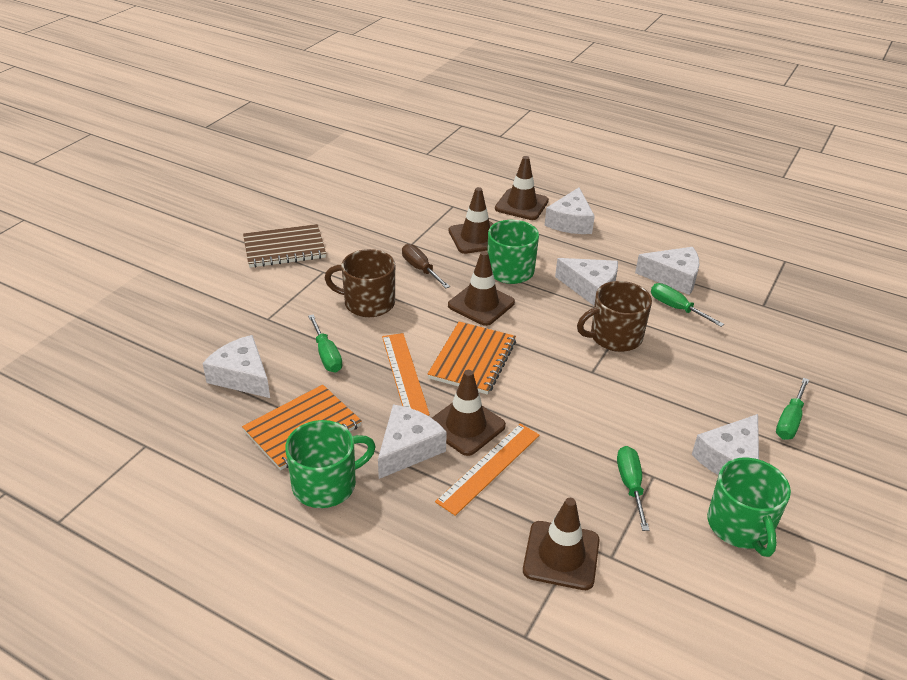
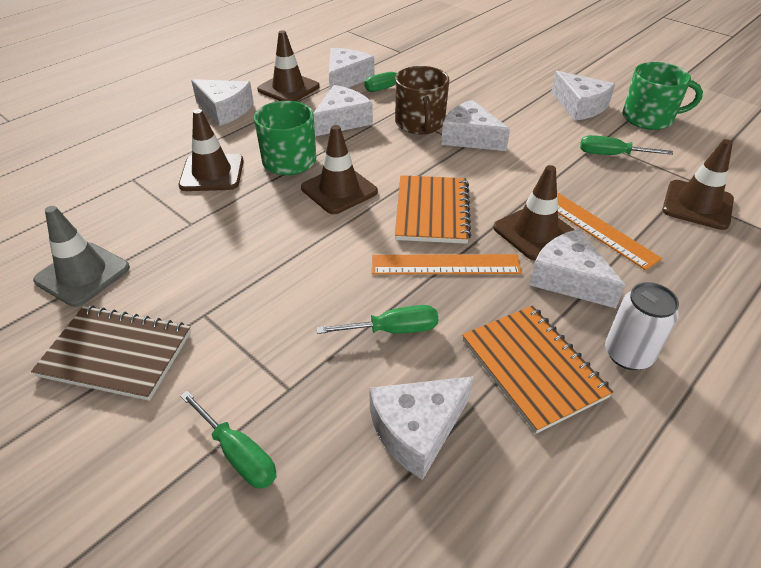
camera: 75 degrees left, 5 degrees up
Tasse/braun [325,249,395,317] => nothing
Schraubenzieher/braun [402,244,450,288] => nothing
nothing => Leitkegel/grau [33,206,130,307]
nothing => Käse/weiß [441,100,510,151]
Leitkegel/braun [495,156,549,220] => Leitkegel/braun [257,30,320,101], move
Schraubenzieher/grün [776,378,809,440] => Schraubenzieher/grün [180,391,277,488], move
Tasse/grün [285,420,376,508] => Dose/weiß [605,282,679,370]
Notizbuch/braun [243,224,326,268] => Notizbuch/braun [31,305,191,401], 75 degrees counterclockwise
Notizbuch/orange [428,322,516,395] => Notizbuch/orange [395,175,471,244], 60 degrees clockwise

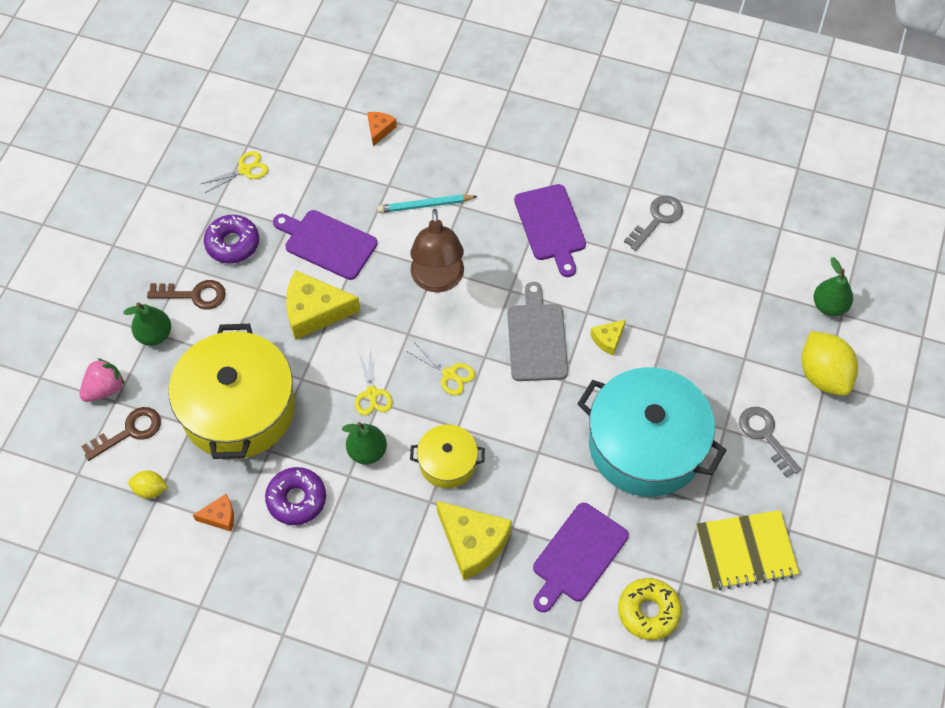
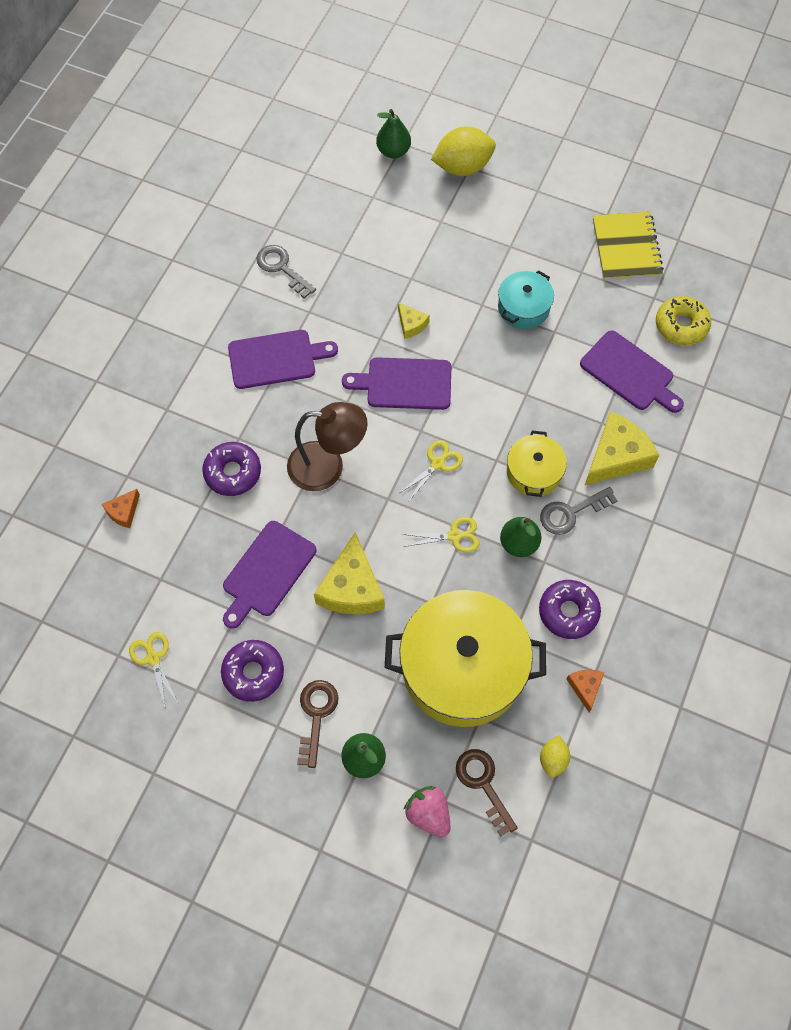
camera: 85 degrees left, 5 degrees up
Schlüssel/grau [739,407,802,478] => Schlüssel/grau [540,487,618,535], move
Bleistift/türkis [377,194,478,213] => Donut/lila [202,442,261,496]
Schneidebrett/grau [508,282,568,381] => Schneidebrett/lila [342,357,451,410]
Käse/orange [367,112,397,146] => Käse/orange [102,489,140,528], 75 degrees counterclockwise
Kochtopf/türkis [577,367,726,497] => Kochtopf/türkis [498,270,554,329], x0.49

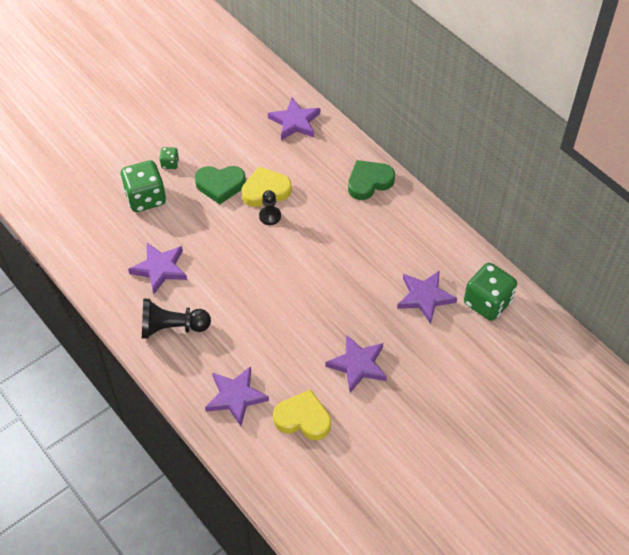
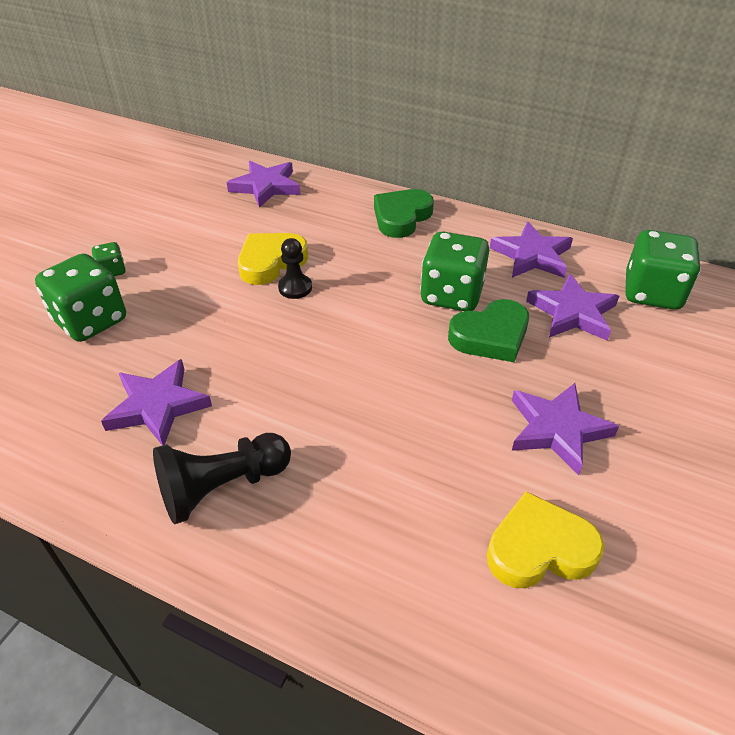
camera: 25 degrees left, 10 degrees down
nothing => Spielwürfel/grün [420,232,489,311]
Herz/grün [195,166,246,205] => Herz/grün [448,299,529,362], move
Stern/lila [205,366,269,426] => Stern/lila [490,222,573,278], move

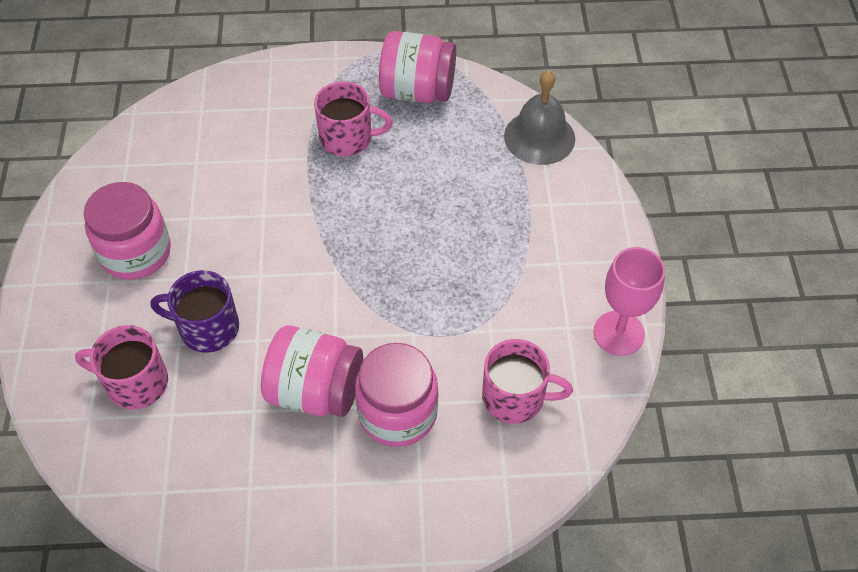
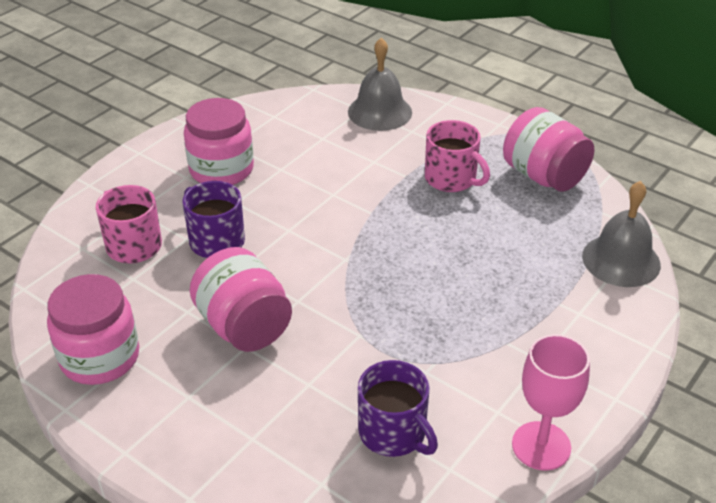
camera: 40 degrees right, 15 degrees down
nothing => Glocke/grau [348,38,412,131]
Einmachglas/rosa [355,343,438,447] => Einmachglas/rosa [47,274,139,385], move
Tasse/rosa [482,339,573,424] => Tasse/lila [358,360,438,457]

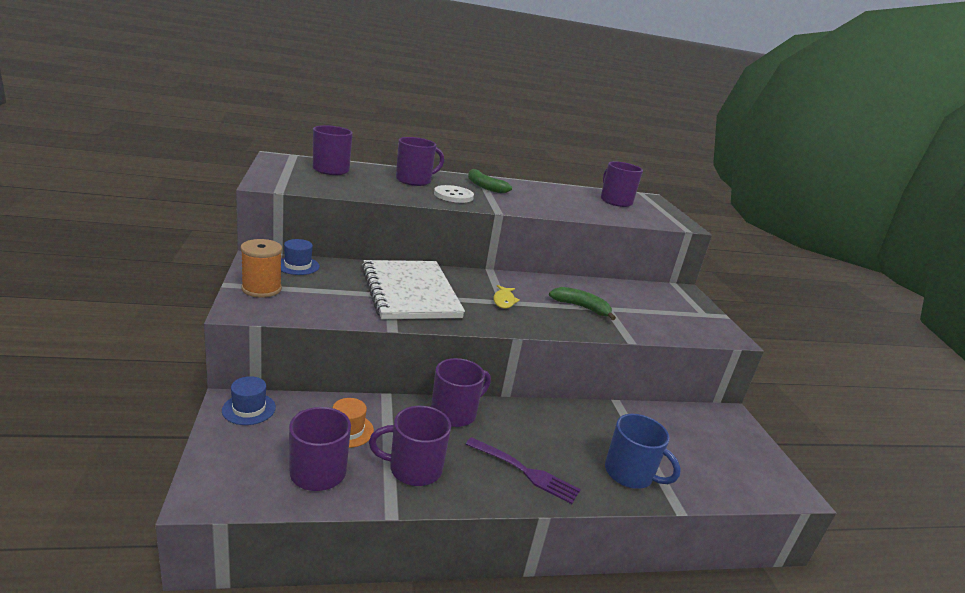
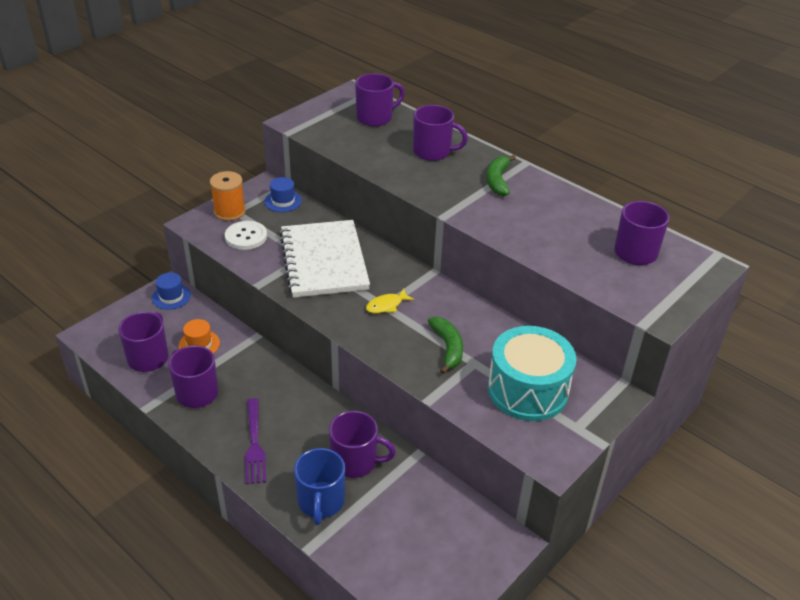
camera: 55 degrees right, 15 degrees up
nothing => Trommel/türkis [488,326,577,421]
Tasse/lila [431,358,491,427] => Tasse/lila [329,411,396,478], move
Knopf/weiß [434,185,474,203] => Knopf/weiß [225,221,267,250], move
Notizbuch/weiß [361,260,465,319] => Notizbuch/weiß [279,220,370,298], 45 degrees counterclockwise

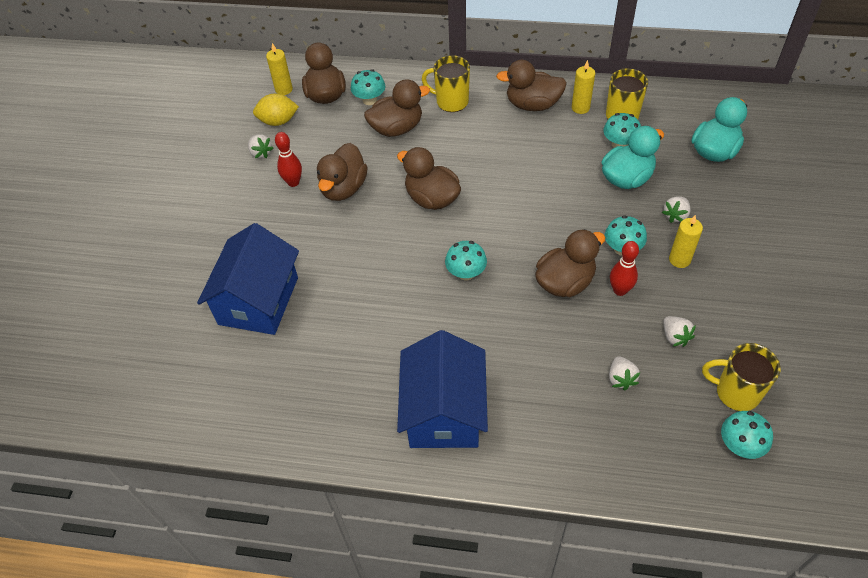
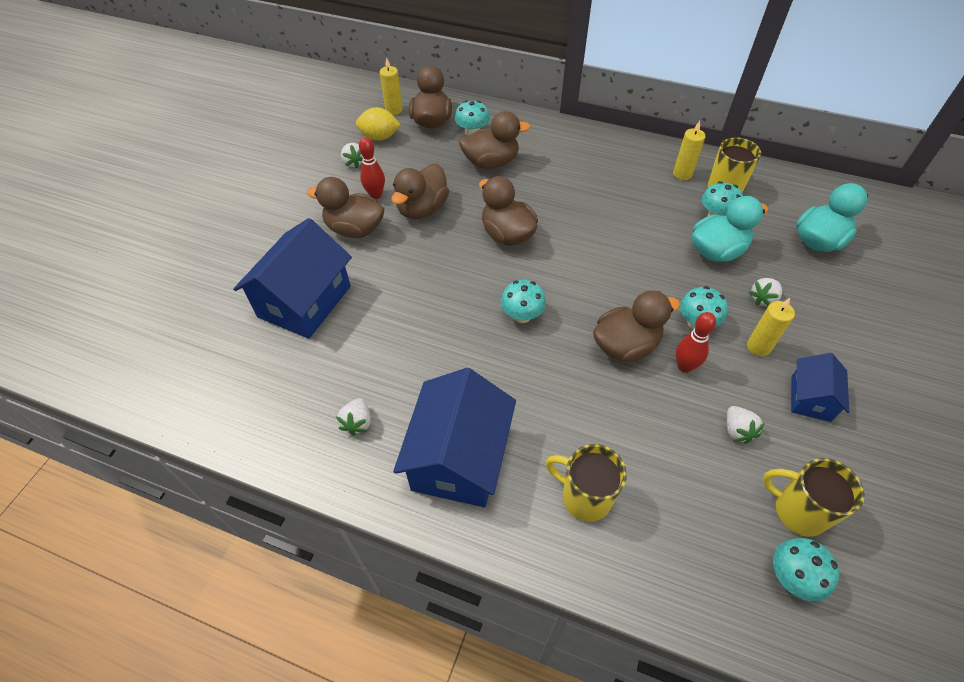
camera: 10 degrees right, 0 degrees up
nothing => Haus/blau [791,353,849,422]
Tasse/gelb [422,55,470,112] => Tasse/gelb [546,444,627,522], move
Ente/braun [496,60,567,111] => Ente/braun [307,177,384,238], move
Erdbeere/weiß [609,356,640,390] => Erdbeere/weiß [336,398,371,436], move

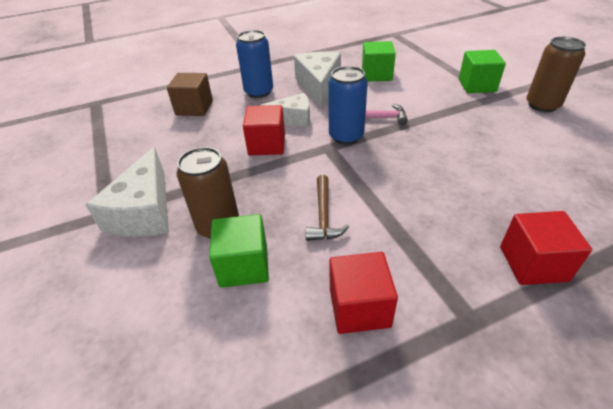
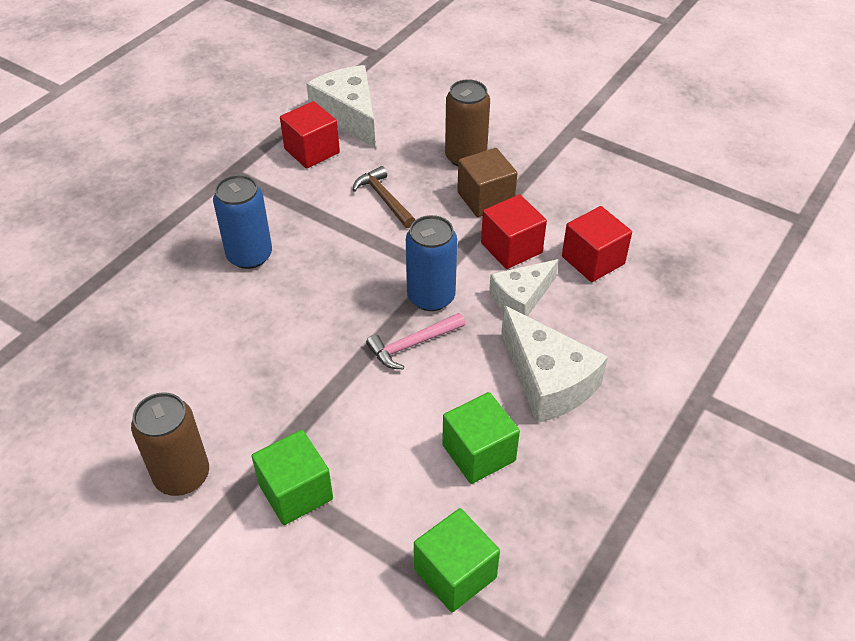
camera: 145 degrees right, 5 degrees up
Käse/weiß [86,147,169,237] => Käse/weiß [306,65,375,148], move
Kubus/braun [167,73,213,116] => Kubus/braun [457,148,517,217], move
Kubus/grün [209,214,269,288] => Kubus/grün [414,508,500,612], move
Dose/blau [236,30,273,98] => Dose/blau [213,175,272,269], move
Kubus/rot [500,211,592,285] => Kubus/rot [562,206,632,282], move

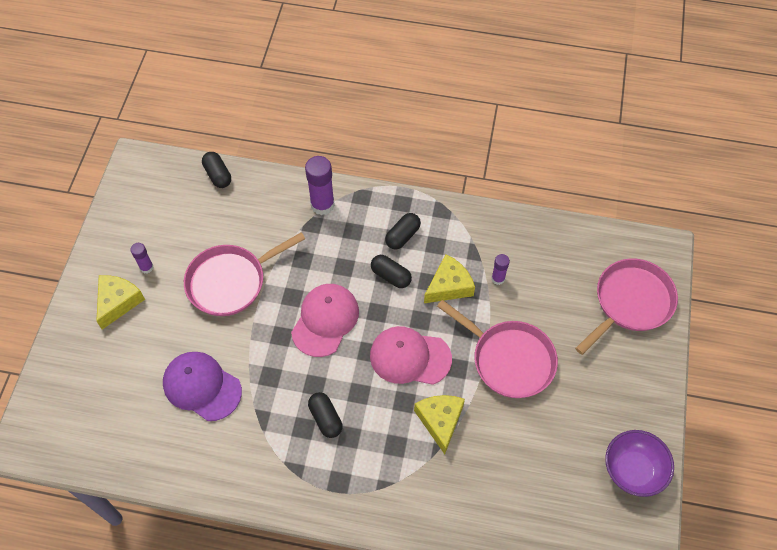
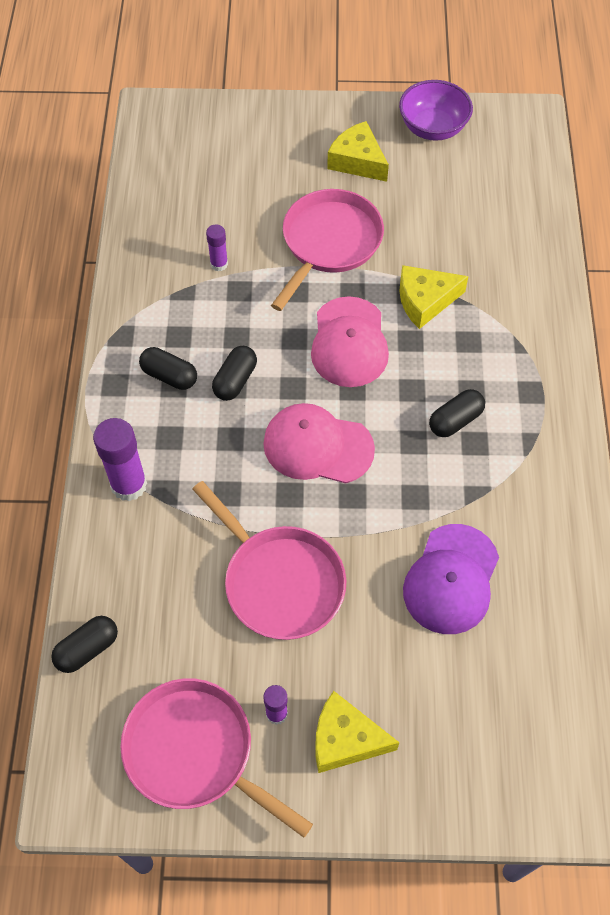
camera: 100 degrees left, 0 degrees up
Käse/gelb [424,254,475,303] => Käse/gelb [327,121,389,182], move
Pfanne/rosa [575,259,678,355] => Pfanne/rosa [120,678,313,838], move

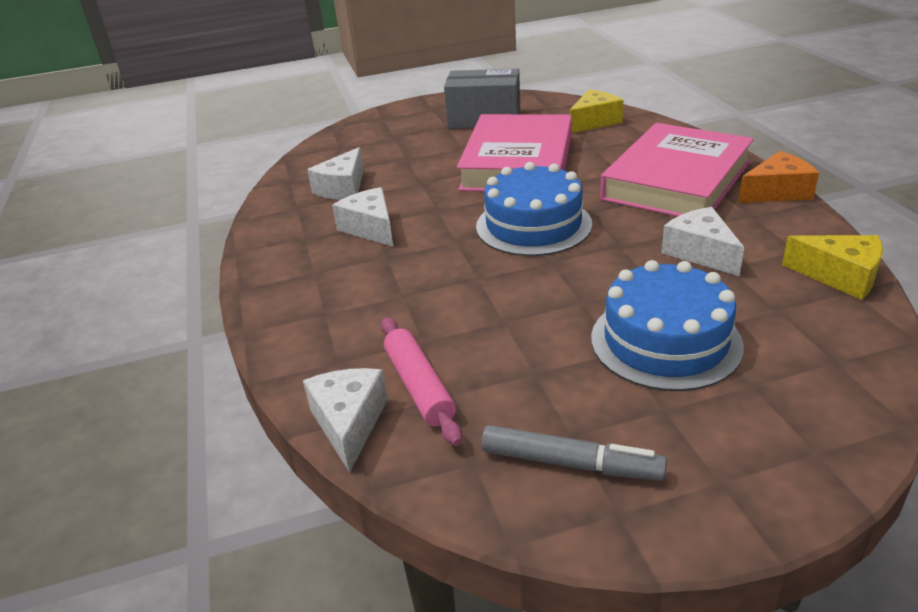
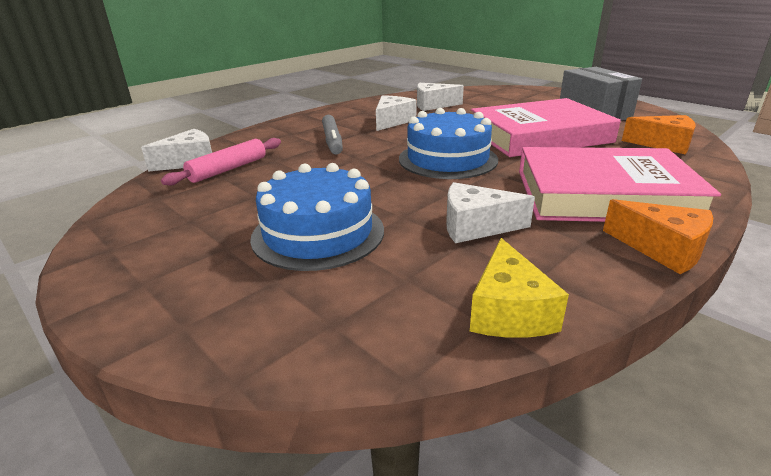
camera: 60 degrees right, 5 degrees down
Filzstift/grau [481,425,667,481] => Filzstift/grau [322,115,343,155], move
Käse/gelb [569,90,624,133] => Käse/orange [622,115,696,154]
Käse/weiß [661,207,744,276] => Käse/weiß [446,182,535,243], 120 degrees counterclockwise

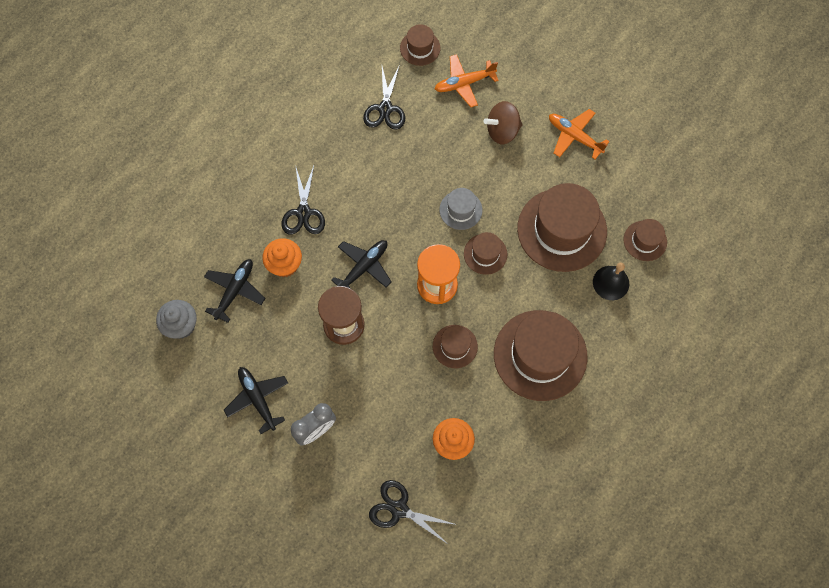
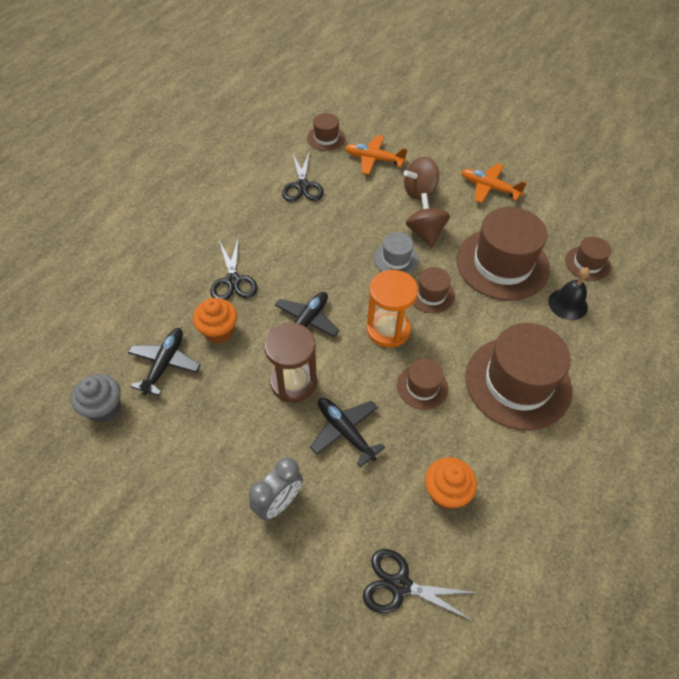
camera: 10 degrees left, 15 degrees down
nothing => Kreisel/braun [406,193,450,247]
Flugzeug/schwarz [224,367,288,434] => Flugzeug/schwarz [310,398,385,467], move
Flugzeug/orange [435,54,499,107] => Flugzeug/orange [345,135,408,175], 45 degrees clockwise

